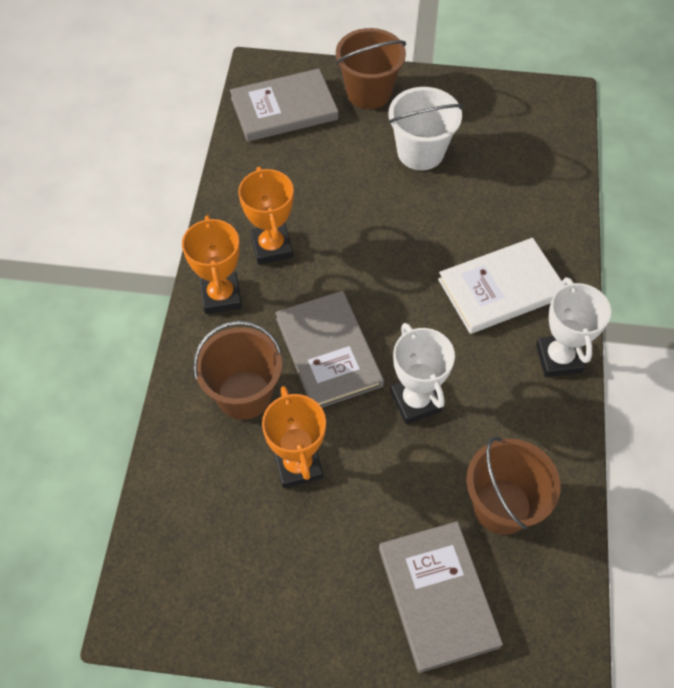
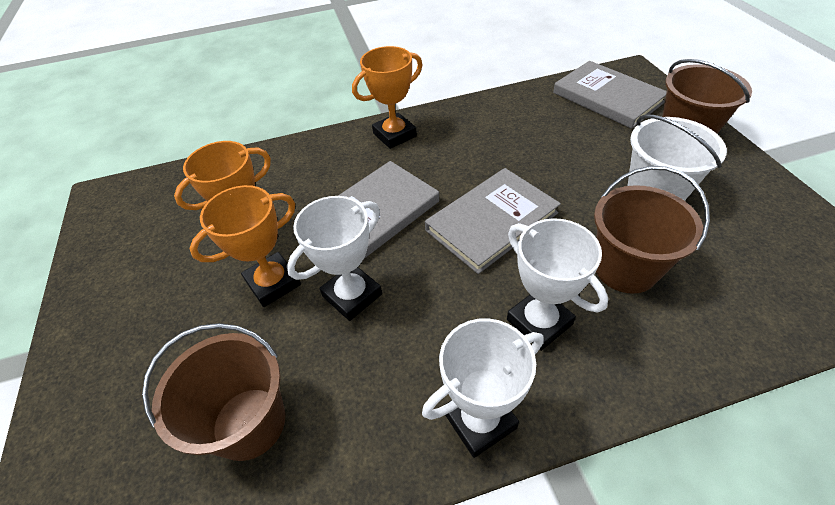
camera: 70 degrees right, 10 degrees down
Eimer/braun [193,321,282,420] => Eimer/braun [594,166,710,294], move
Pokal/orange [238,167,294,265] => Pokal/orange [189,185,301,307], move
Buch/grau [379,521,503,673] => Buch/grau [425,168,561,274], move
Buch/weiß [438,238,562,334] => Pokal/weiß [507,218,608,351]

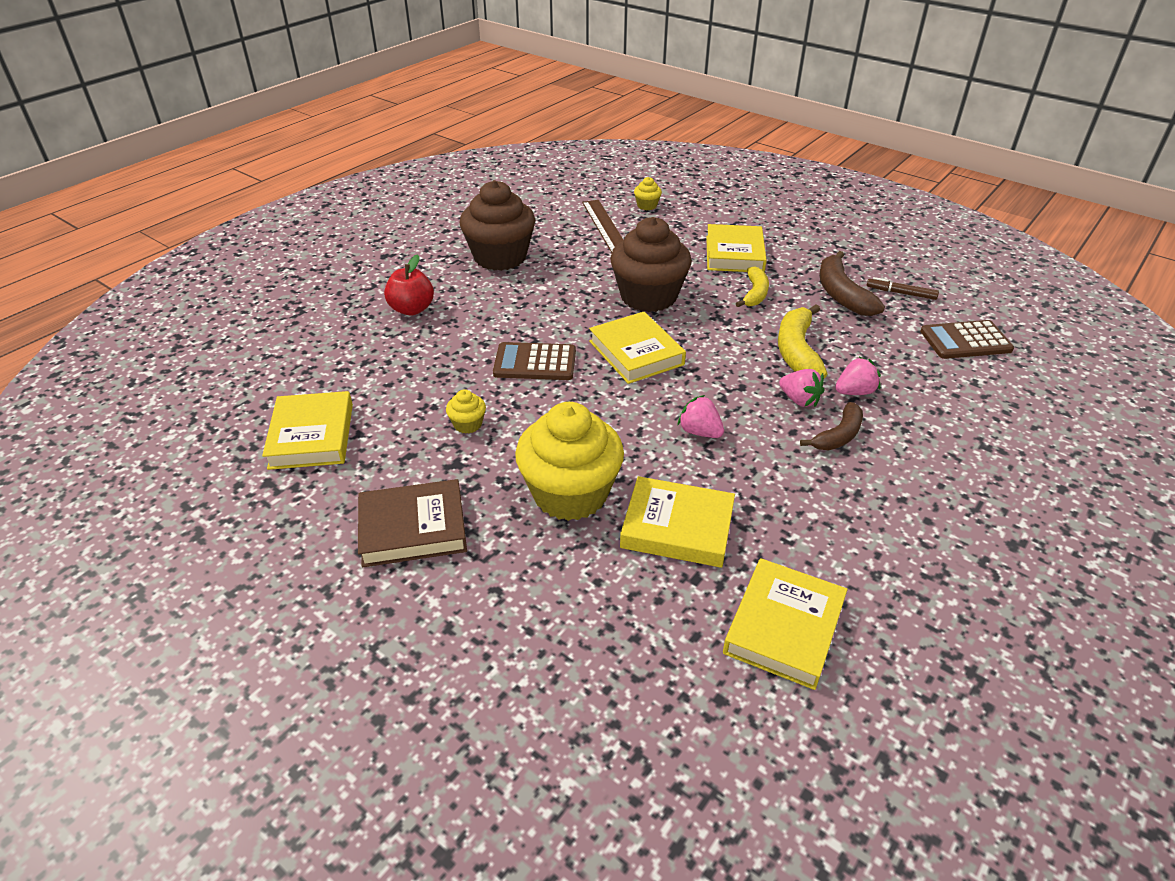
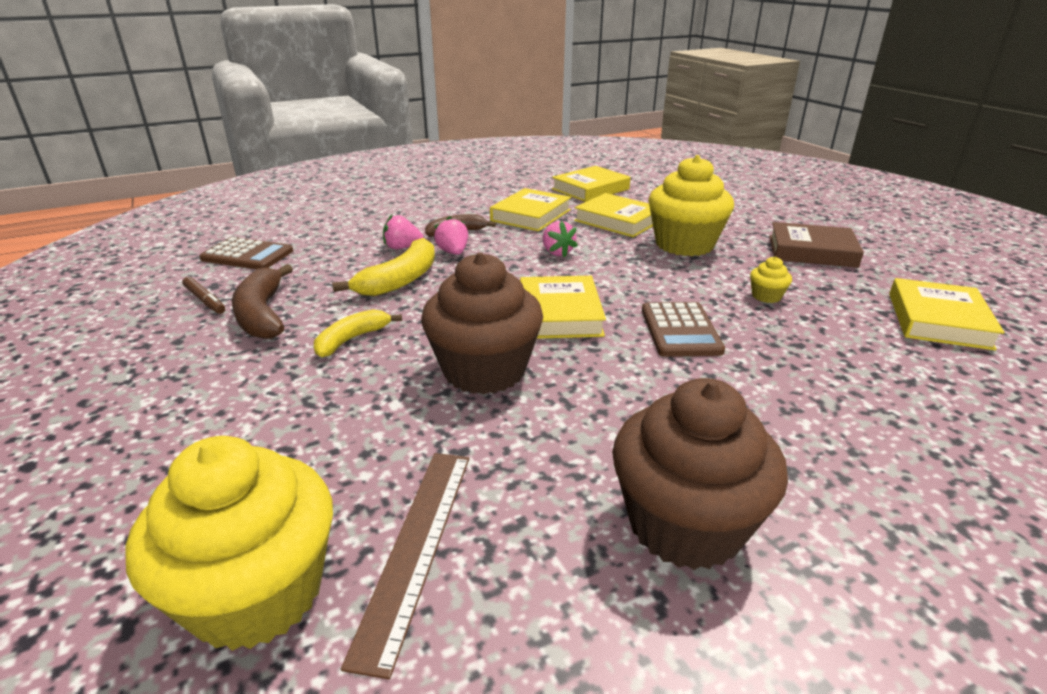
camera: 155 degrees left, 10 degrees down
Apfel/rot [384,254,434,315] => nothing
Buch/gelb [706,224,767,272] => Buch/gelb [490,188,571,231], move
Taschenrechner/braun [493,342,576,380] => Taschenrechner/braun [642,302,725,357], 60 degrees clockwise
Banane/braun [819,251,885,316] => Banane/braun [232,264,293,339], 150 degrees clockwise
Muffin/gelb [634,177,662,210] => Muffin/gelb [125,436,333,651], x2.42

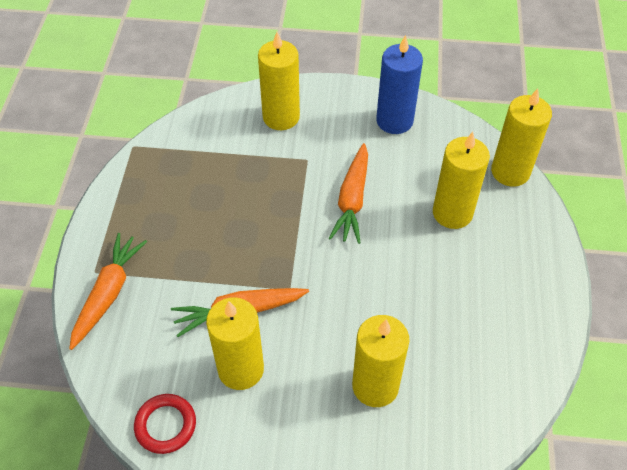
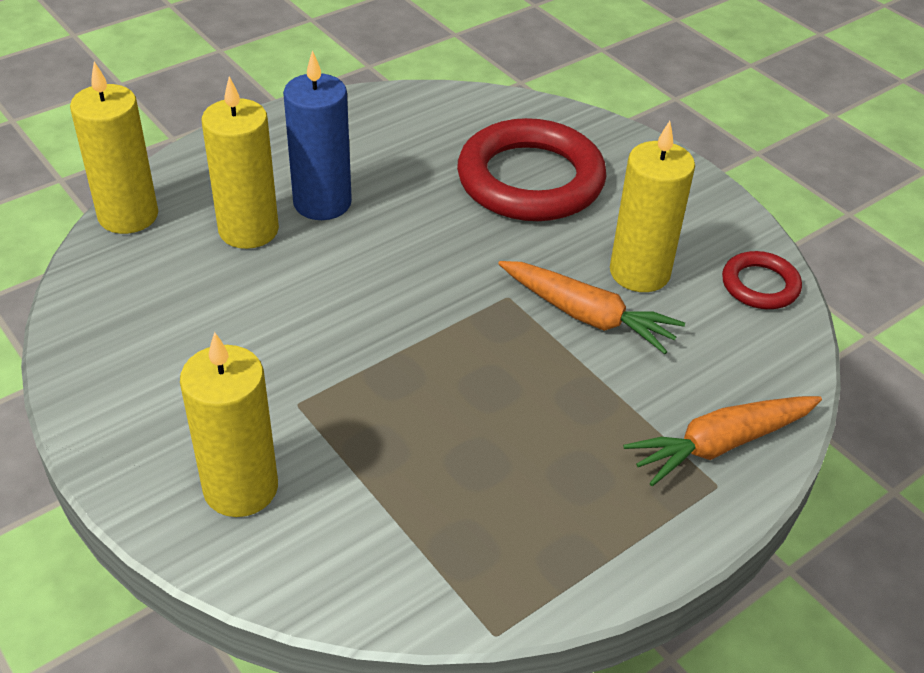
camera: 135 degrees left, 10 degrees down
Karotte/orange [329,143,368,244] => nothing
Kerze/blau [376,35,423,134] => Kerze/blau [283,50,352,220], move
Kerze/gelb [352,315,409,407] => Ring/rot [457,118,607,221]

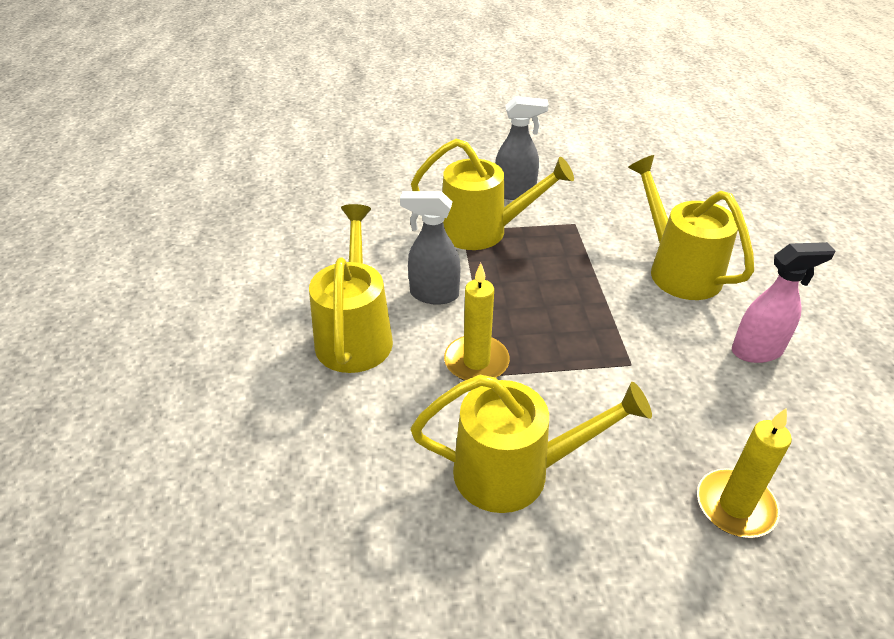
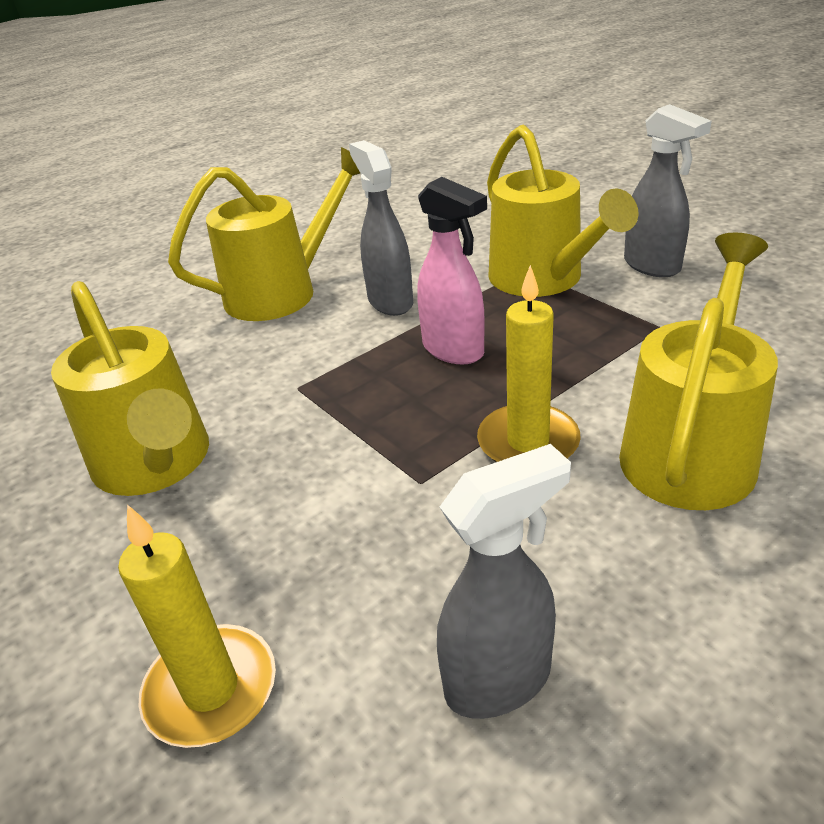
camera: 60 degrees right, 5 degrees down
nothing => Sprühflasche/grau [437,444,571,719]
Kerze/gelb [444,263,510,381] => Kerze/gelb [477,265,581,462], move
Sprühflasche/rosa [732,242,835,363] => Sprühflasche/rosa [417,177,487,364], move

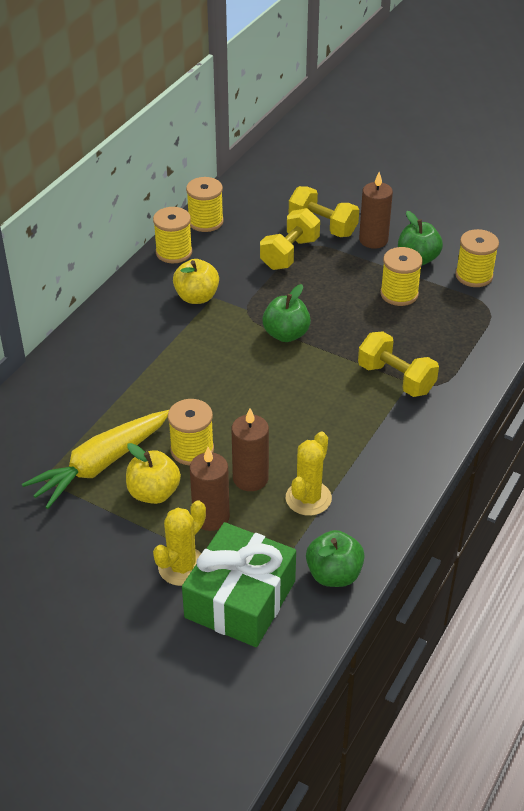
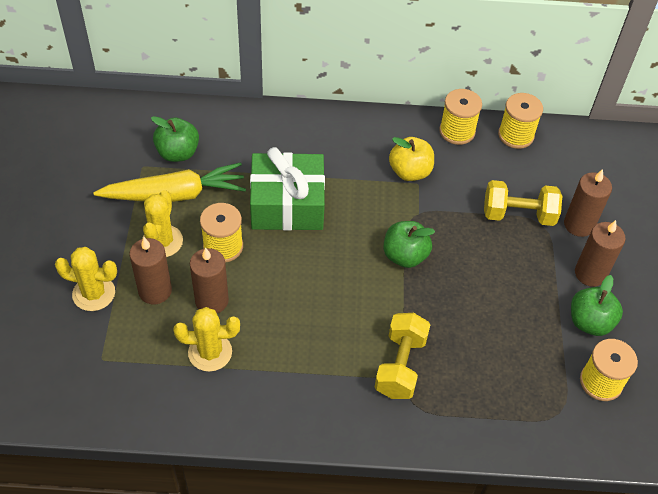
camera: 60 degrees right, 10 degrees up
Garnrolle/gelb [380,247,423,306] => nothing
Geschenk/grün [182,522,296,647] => Geschenk/grün [250,147,325,231], move
Apfel/grün [306,530,365,587] => Apfel/grün [151,116,199,162], move
Apfel/gelb [126,443,181,504] => Kaktus/gelb [142,190,183,257]
Hantel/gelb [289,186,359,237] => Kerze/braun [564,169,612,237]
Karotte/gelb [22,410,169,509] => Karotte/gelb [93,162,246,202], 150 degrees clockwise

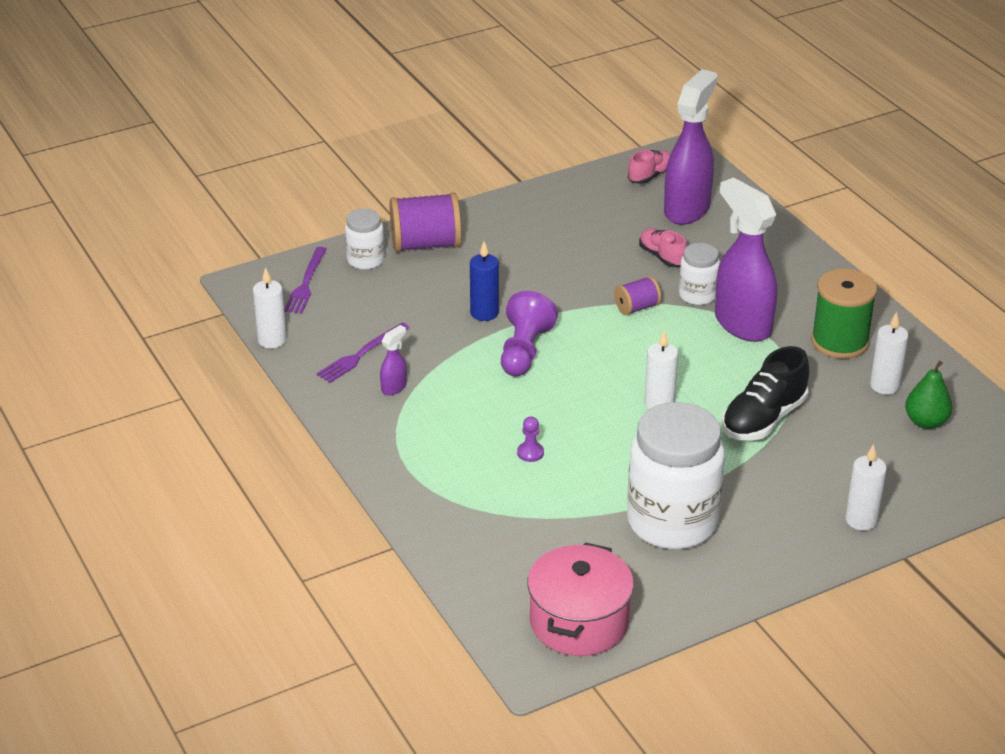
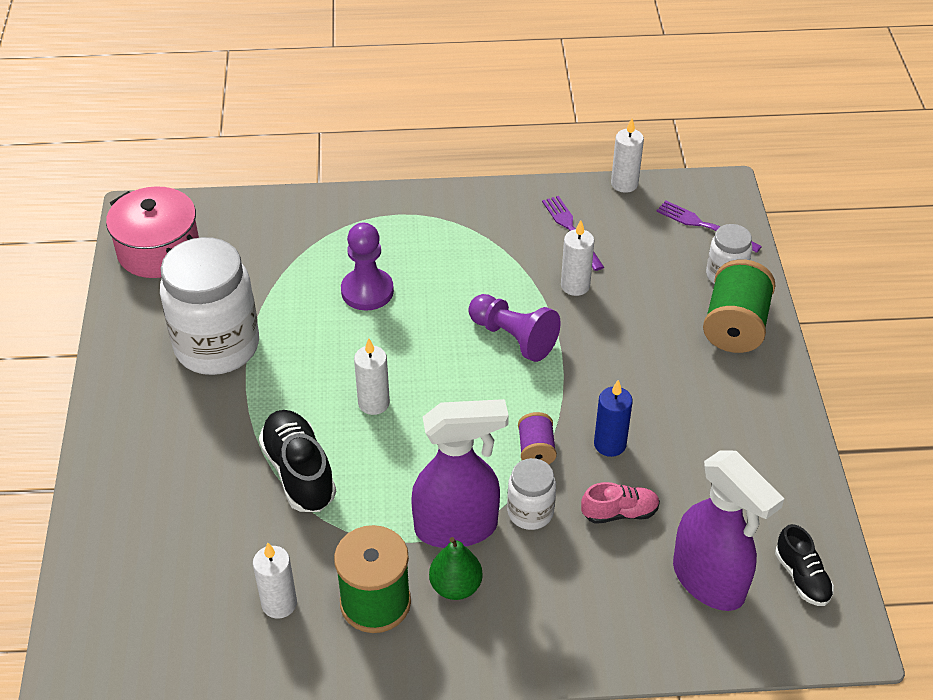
camera: 115 degrees right, 10 degrees up
Sprühflasche/lila [380,325,407,395] => nothing
Kerze/blau [470,242,499,321] => Kerze/blau [594,380,633,457], move
Kerze/weiß [845,444,887,531] => Kerze/weiß [561,220,595,296], move
Birne/grün [905,361,952,429] => Birne/grün [429,537,483,600], move
Garnrolle/lila [390,192,461,252] => Garnrolle/grün [703,259,776,353]
Schuh/rosa [628,150,671,184] => Schuh/schwarz [775,524,834,606]
Bauer/lila [517,417,544,462] => Bauer/lila [341,223,394,311], x2.07

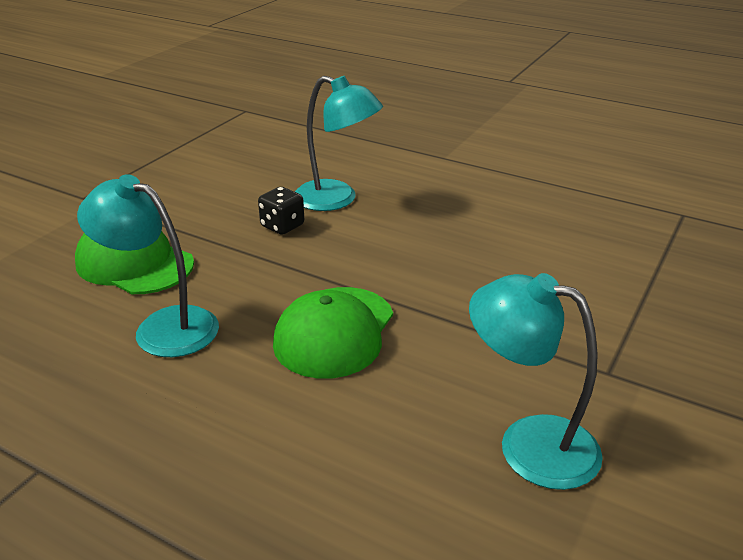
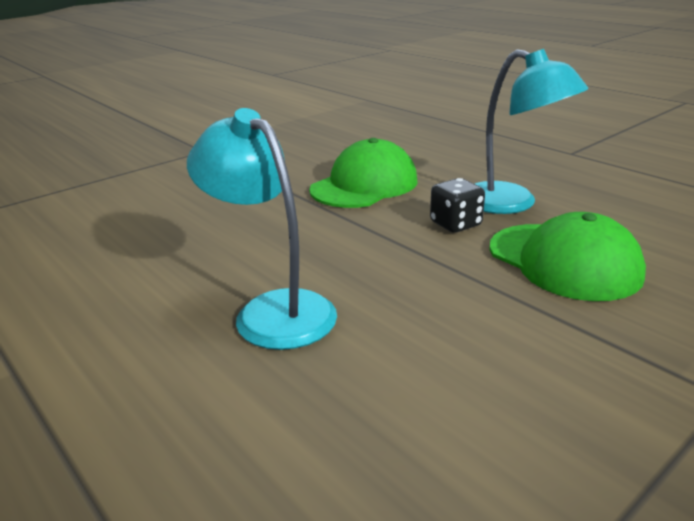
camera: 160 degrees left, 5 degrees down
Lampe/türkis [469,273,603,490] => nothing
Spielwürfel/schwarz [258,187,304,235] => Spielwürfel/schwarz [430,178,485,233], move

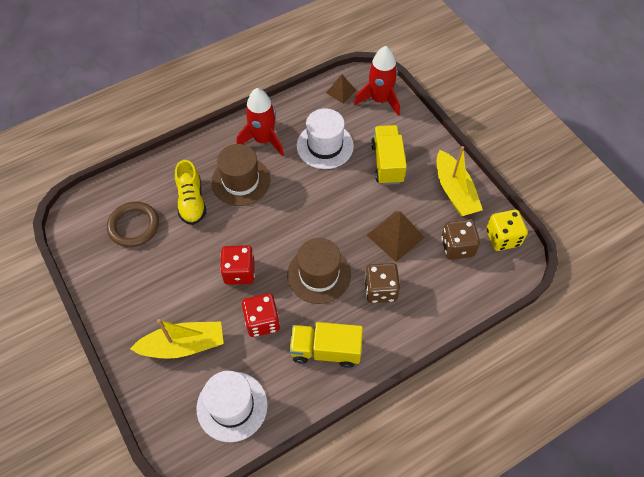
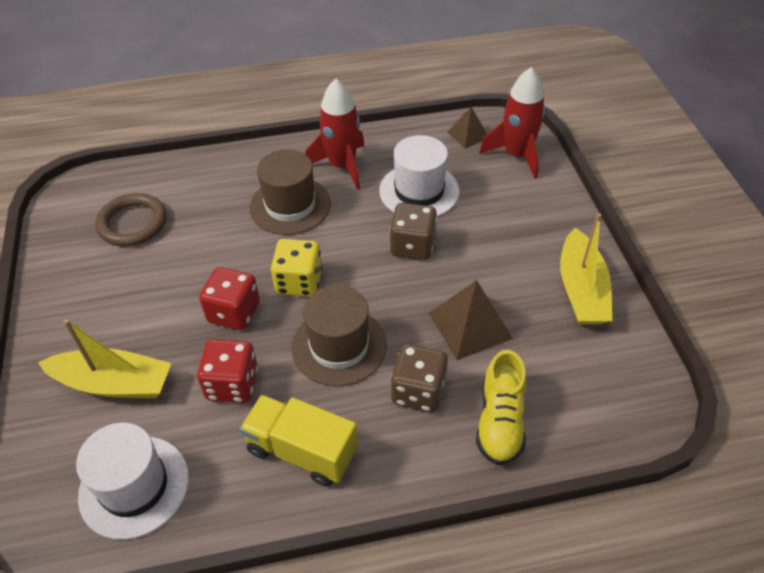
camera: 20 degrees right, 10 degrees down
Lastwagen/gelb [371,125,407,185] => nothing
Schuh/gelb [175,160,206,225] => Schuh/gelb [476,350,526,465], move
Spielwürfel/braun [441,219,480,260] => Spielwürfel/braun [390,203,437,260], move
Spielwürfel/gelb [486,210,528,251] => Spielwürfel/gelb [271,239,322,297], move

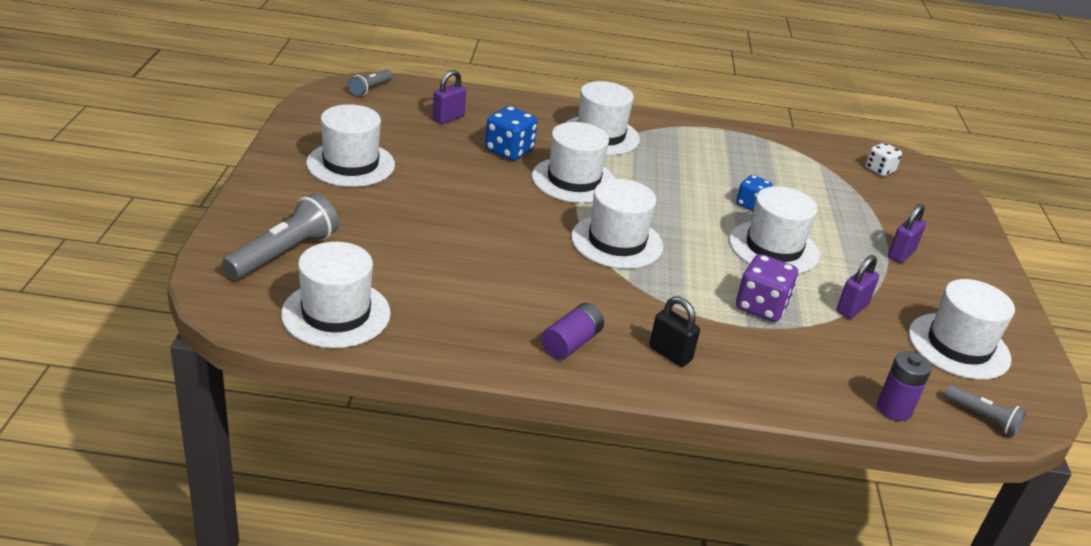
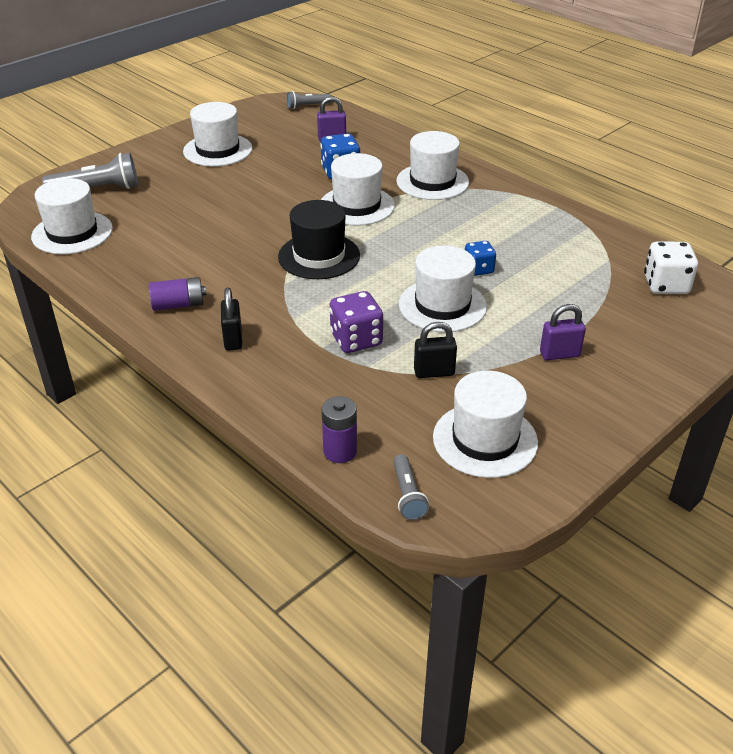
camera: 45 degrees right, 5 degrees up
Hut/weiß [571,179,663,269] => Hut/schwarz [278,200,360,279]
Vorhängeschloss/lila [837,255,879,319] => Vorhängeschloss/schwarz [414,322,457,378]
Spielwürfel/weiß [866,143,902,176] => Spielwürfel/weiß [644,241,698,294], x1.53

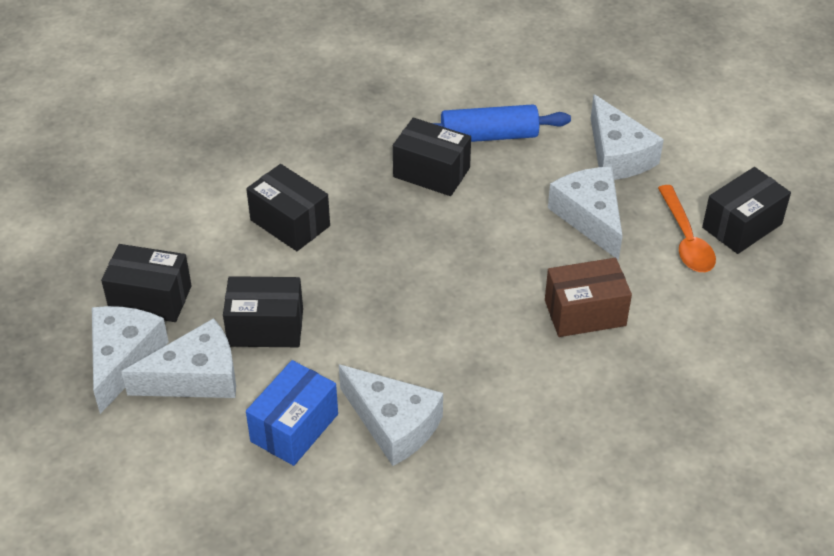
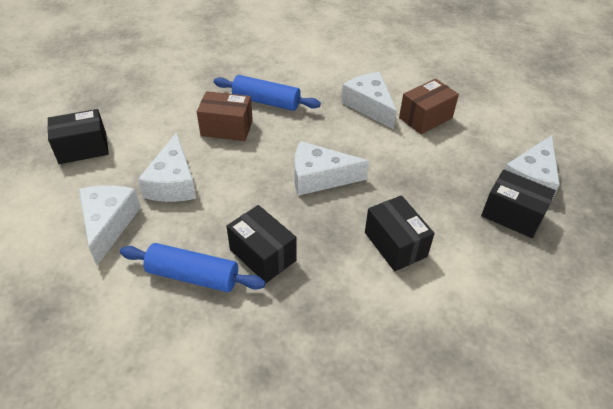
camera: 160 degrees left, 0 degrees up
Schachtel/schwarz [223,276,303,347] => nothing
Löffel/orange [658,185,716,272] => nothing
nothing => Nudelholz/blau [214,75,321,111]
Käse/weiß [121,318,236,398] => Käse/weiß [294,141,369,196], move
Schachtel/blau [246,360,338,466] => Schachtel/braun [399,79,459,134]

